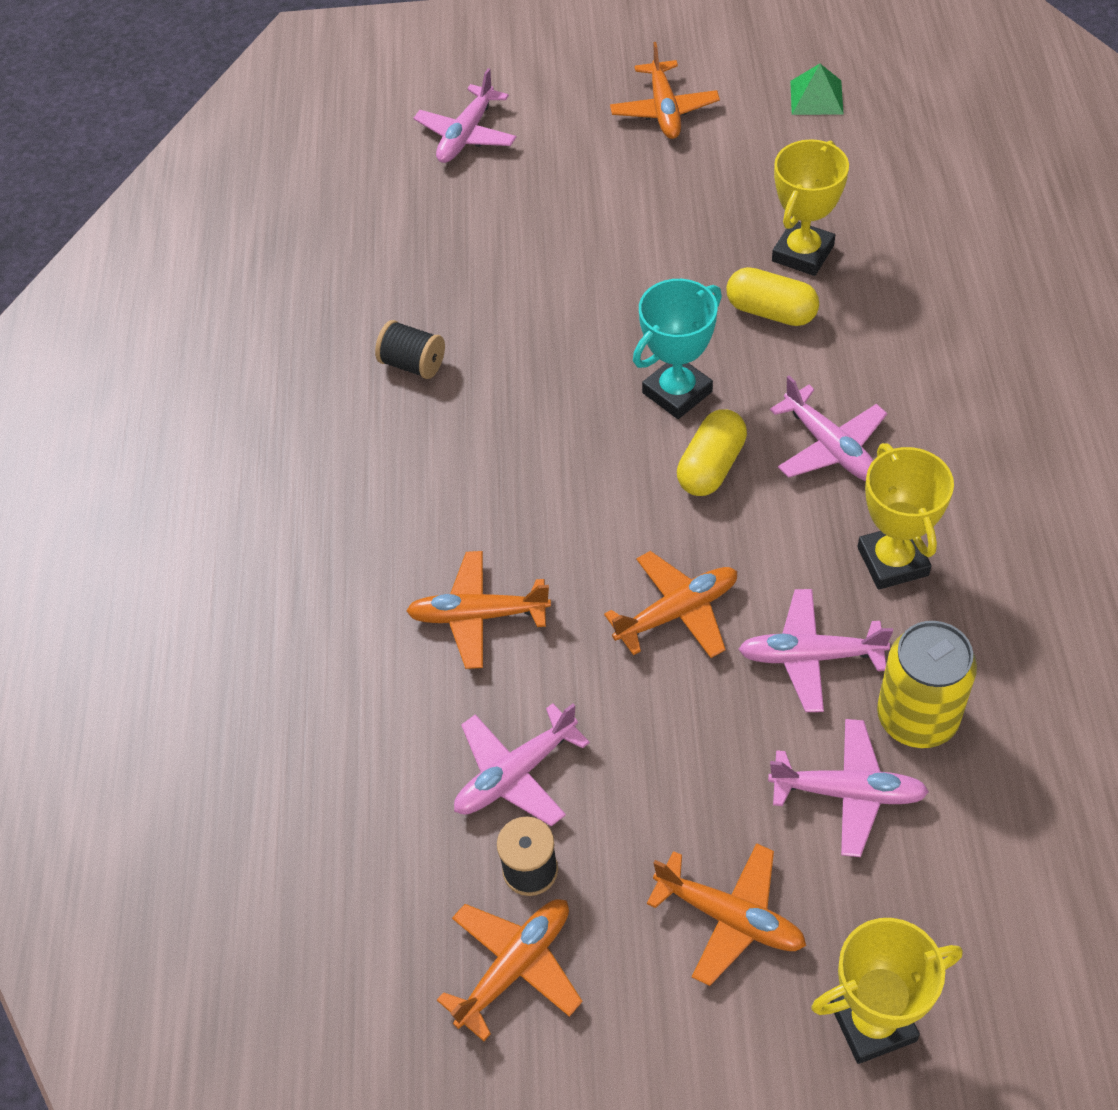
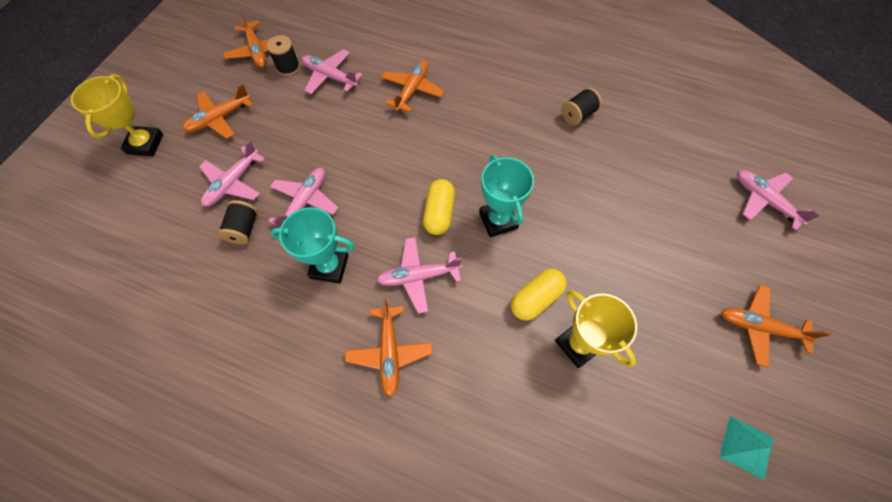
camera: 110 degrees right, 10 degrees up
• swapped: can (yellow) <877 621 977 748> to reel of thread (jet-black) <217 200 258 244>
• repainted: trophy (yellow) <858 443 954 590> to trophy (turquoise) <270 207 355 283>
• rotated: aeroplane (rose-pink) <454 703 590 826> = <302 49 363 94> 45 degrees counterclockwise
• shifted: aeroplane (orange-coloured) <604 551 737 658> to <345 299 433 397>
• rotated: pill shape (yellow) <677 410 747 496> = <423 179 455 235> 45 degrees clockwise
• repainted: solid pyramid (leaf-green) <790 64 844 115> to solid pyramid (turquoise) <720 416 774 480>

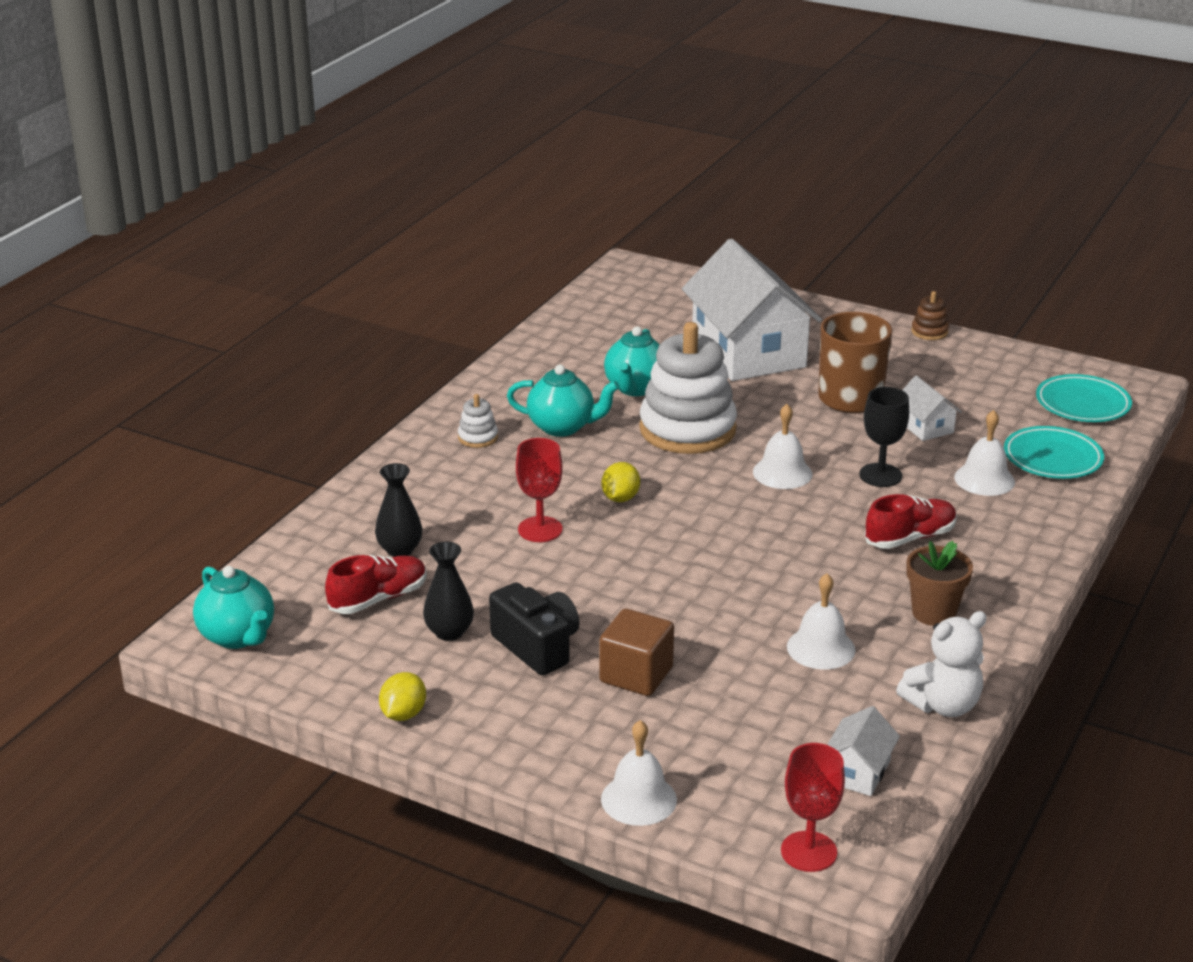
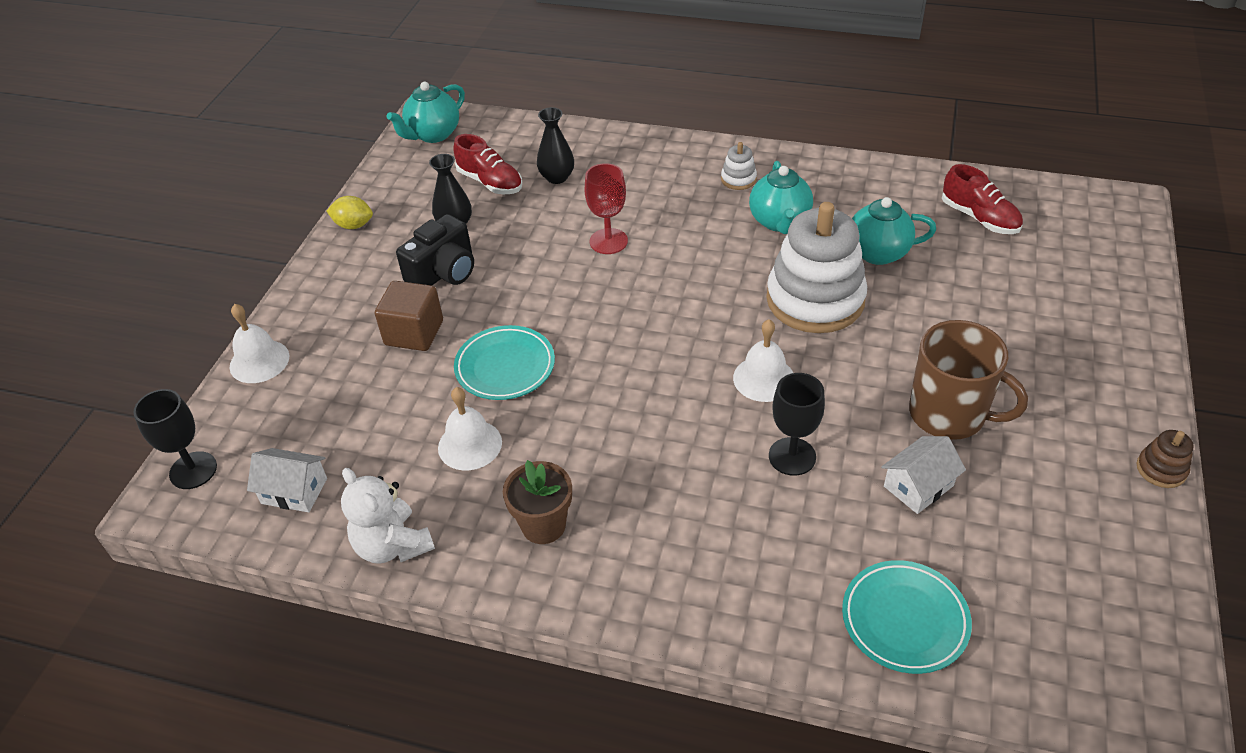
camera: 80 degrees right, 15 degrees up
• repainted: chalice (scarlet) <781 743 845 872> to chalice (jet-black) <133 389 217 489>
• shifted: flat dish (turquoise) <1036 374 1132 422> to <454 325 555 400>
• shifted: shoe (scarlet) <865 494 957 549> to <942 164 1023 234>
• gone: lemon (yellow) <602 462 640 502>
• gone: house (pure white) <682 239 822 381>
• gone: hand bell (pure white) <954 410 1015 496>

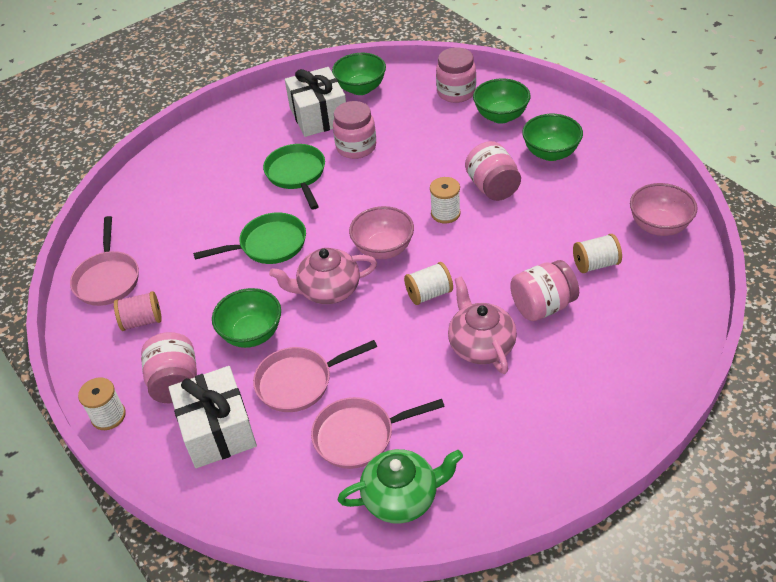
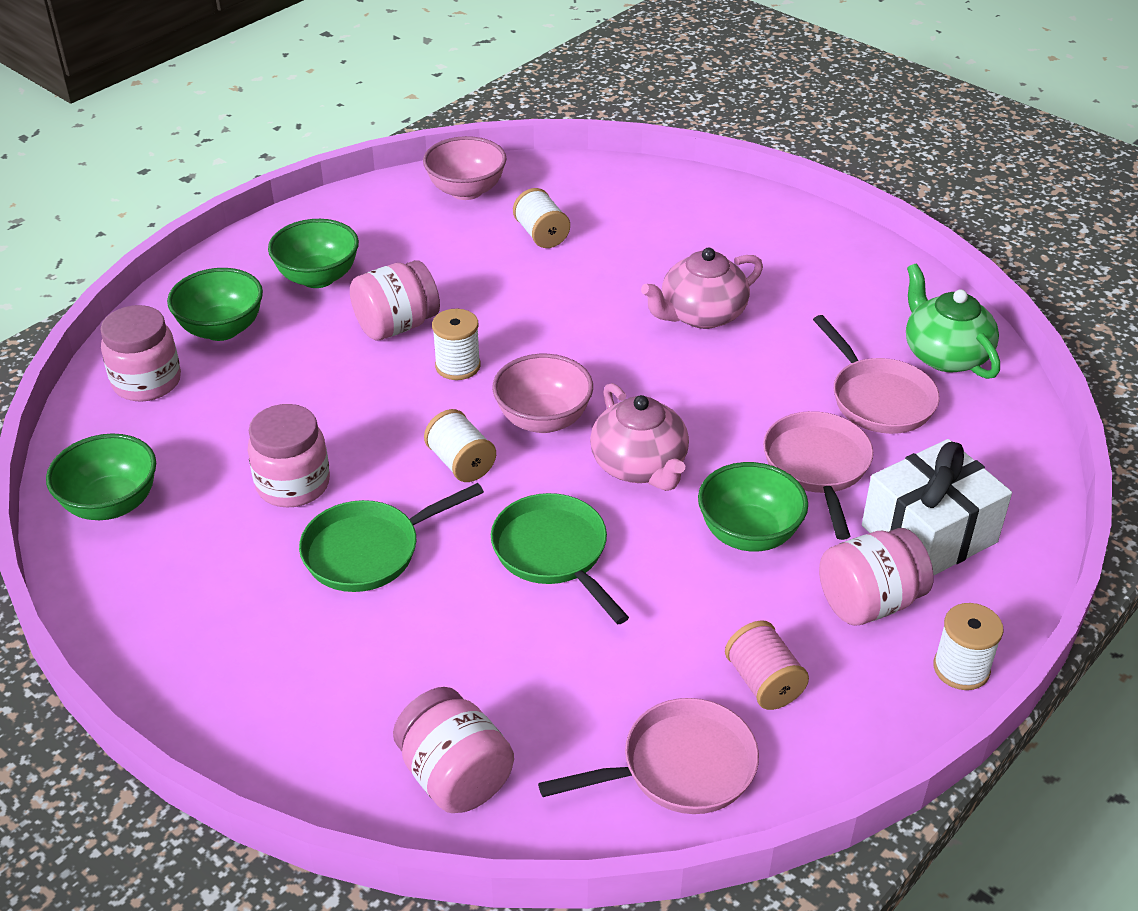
camera: 105 degrees left, 5 degrees down
• shifted: jam jar (rose-pink) <510 260 579 321> to <393 687 514 813>
• shifted: reel of thread (pure white) <404 262 453 305> to <424 409 496 482>
• rotated: skillet (rose-pink) <253 340 377 412> = <763 411 873 540> 150 degrees counterclockwise
• gone: gift (pure white) <285 67 346 137>

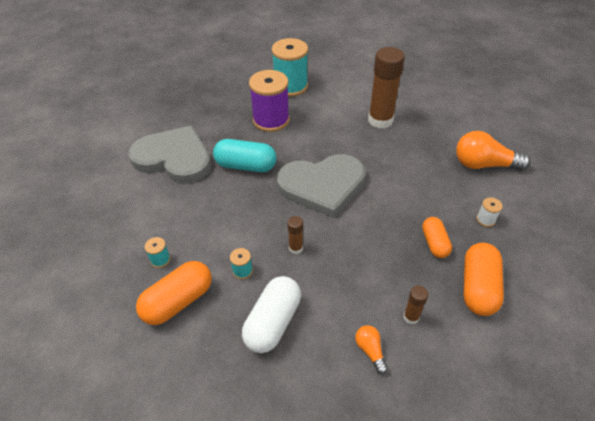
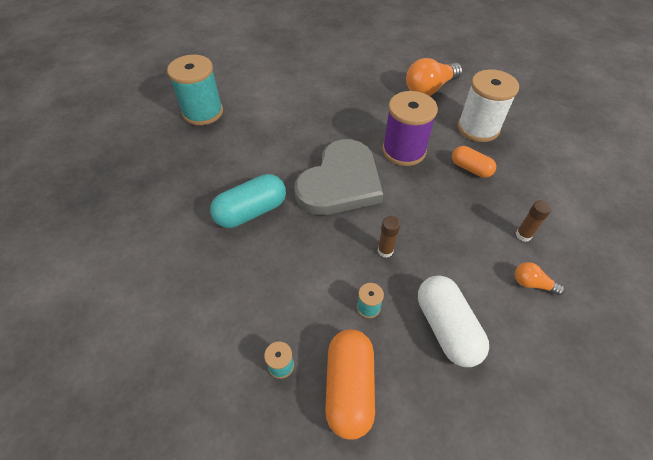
camera: 45 degrees left, 5 degrees up
• shifted: reel of thread (purple) <249 70 290 132> to <382 91 438 166>
• scaled: reel of thread (pure white) <476 197 503 227> = <458 69 519 142> x2.40
• gone: heart shape (gray) <128 126 211 184>
• gone: glue (russet) <368 47 405 129>
• gone: pill shape (orange-coloured) <464 243 504 316>

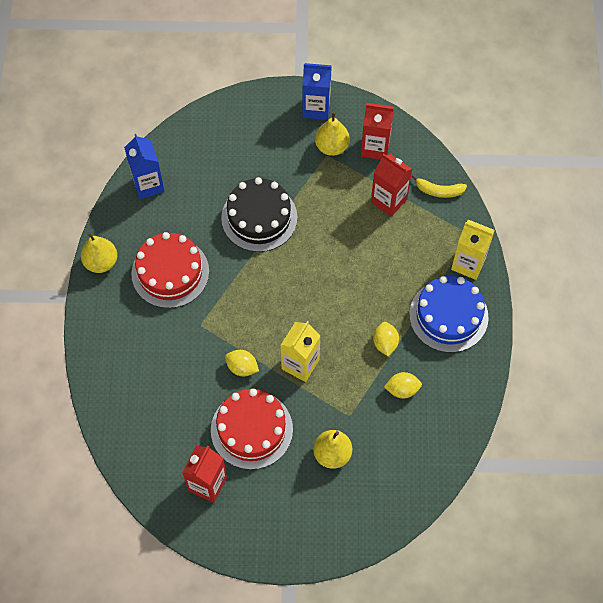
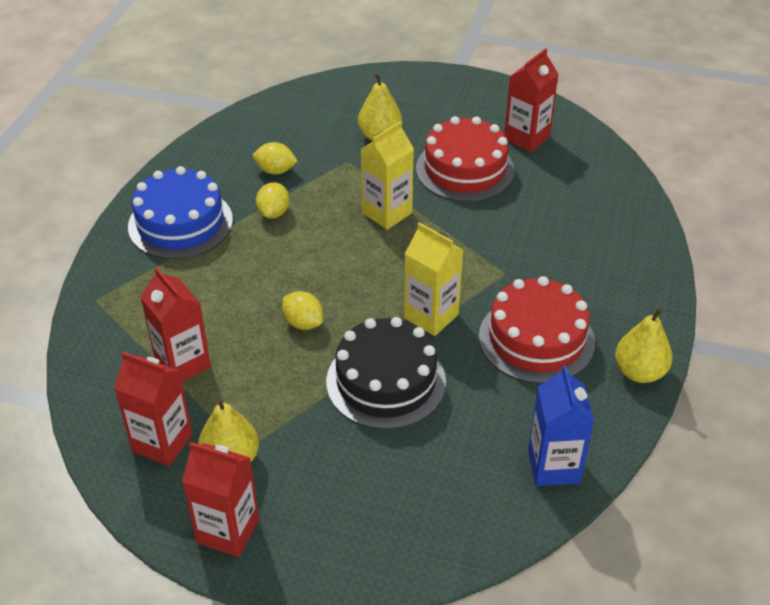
camera: 165 degrees left, 20 degrees down
• repainted: milk carton (cobalt) <303 63 332 120> to milk carton (scarlet) <182 442 259 557>
• shifted: lemon (yellow) <225 350 259 376> to <282 291 323 330>
• shifted: milk carton (yellow) <451 220 495 280> to <404 222 463 336>
• gone: banana (yellow) <412 174 467 198>

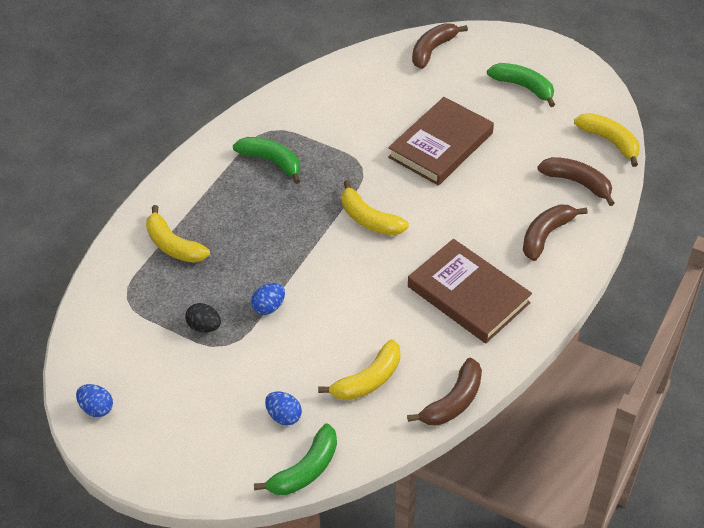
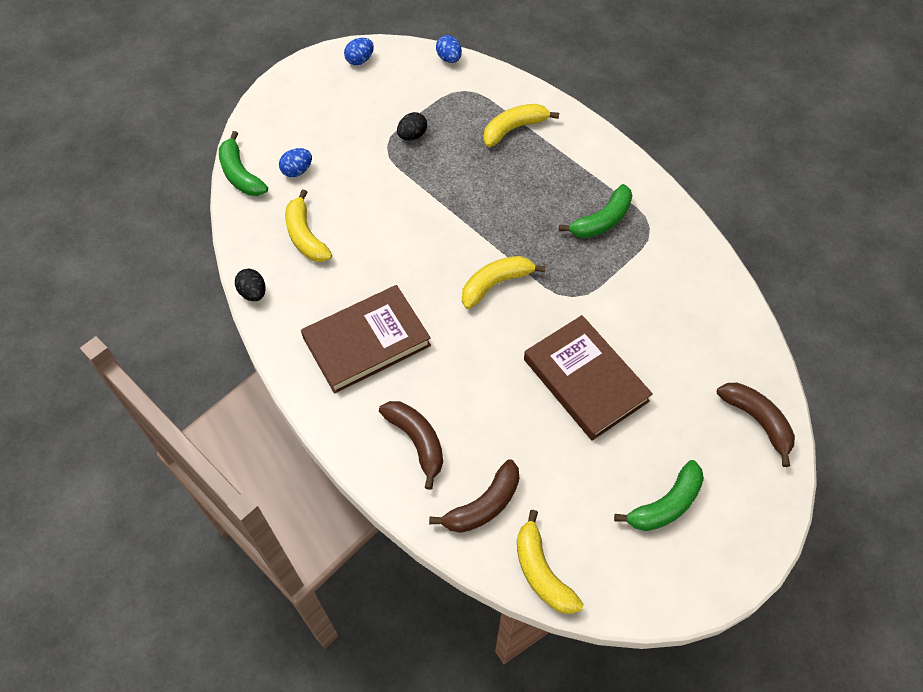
camera: 105 degrees right, 10 degrees up
• swapped: banana (russet) <407 357 482 426> to egg (jet-black) <235 269 266 301>
• shifted: egg (cobalt) <251 283 285 315> to <436 35 462 63>
• rotated: banana (yellow) <574 113 640 167> = <517 510 584 614> 90 degrees clockwise

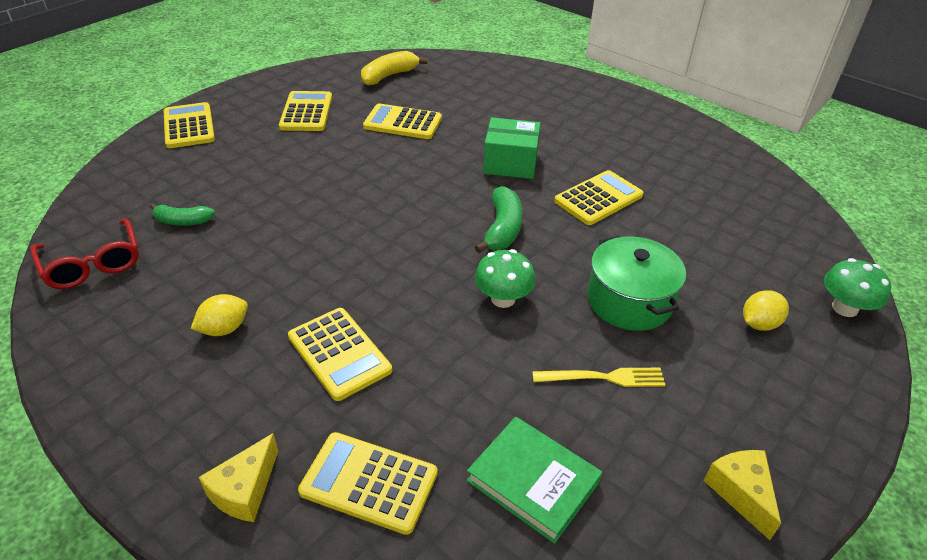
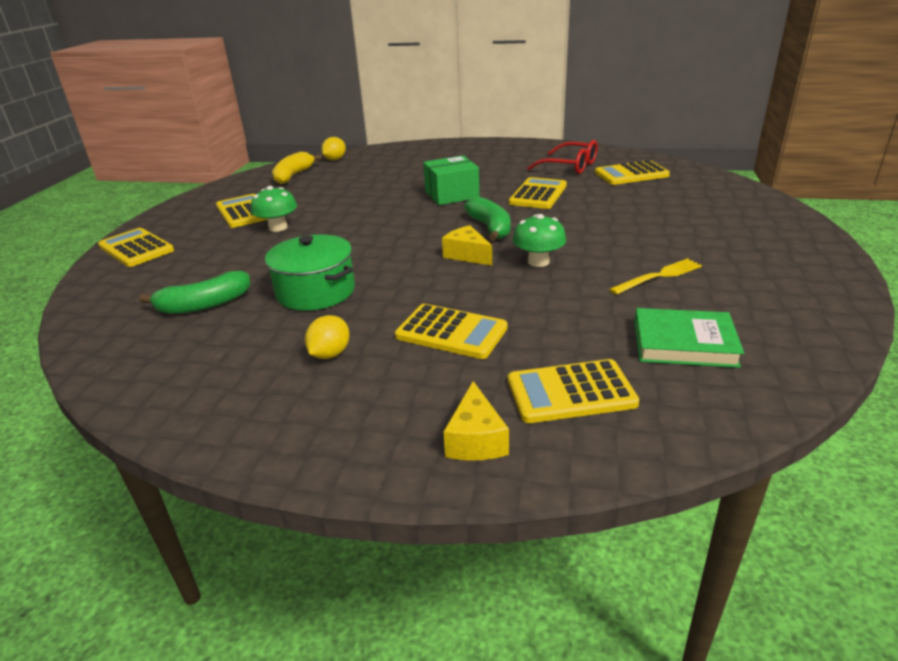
camera: 25 degrees left, 10 degrees down
• scaled: banana (leaf-green) <150 203 215 225> = <140 271 250 314> x1.52
• shifted: toadstool (leaf-green) <824 258 891 317> to <251 186 297 232>
• shifted: cooking pot (leaf-green) <587 236 686 331> to <265 234 355 311>
• shifted: lemon (yellow) <743 290 789 331> to <321 137 346 160>
• shifted: cheese wedge (yellow) <704 450 781 540> to <442 225 492 266>
• shifted: eyeglasses (scarlet) <30 218 139 289> to <527 140 598 174>
• shifted: pocket calculator (yellow) <363 103 442 139> to <595 160 670 185>

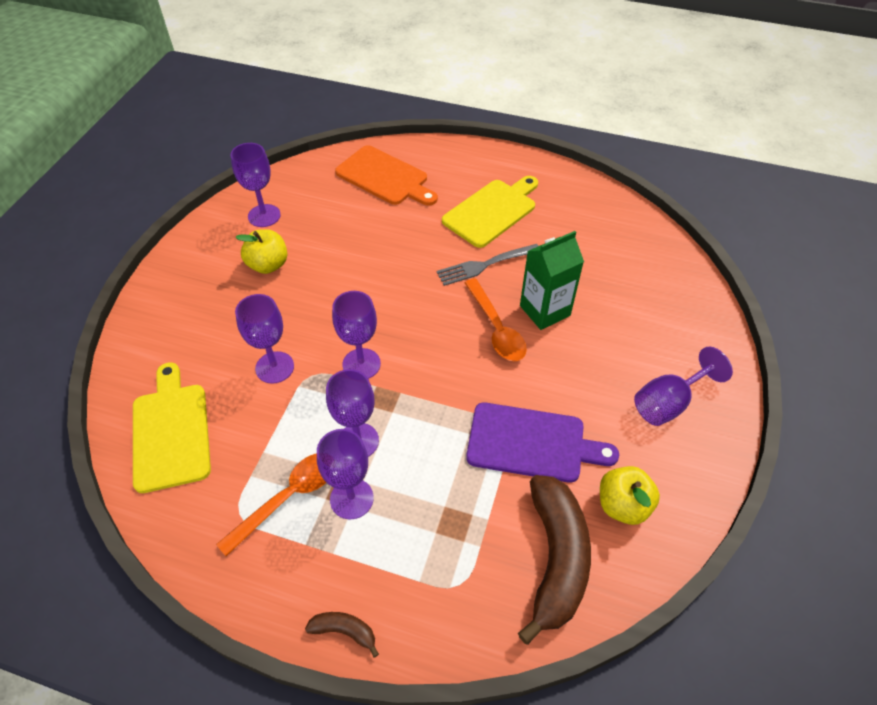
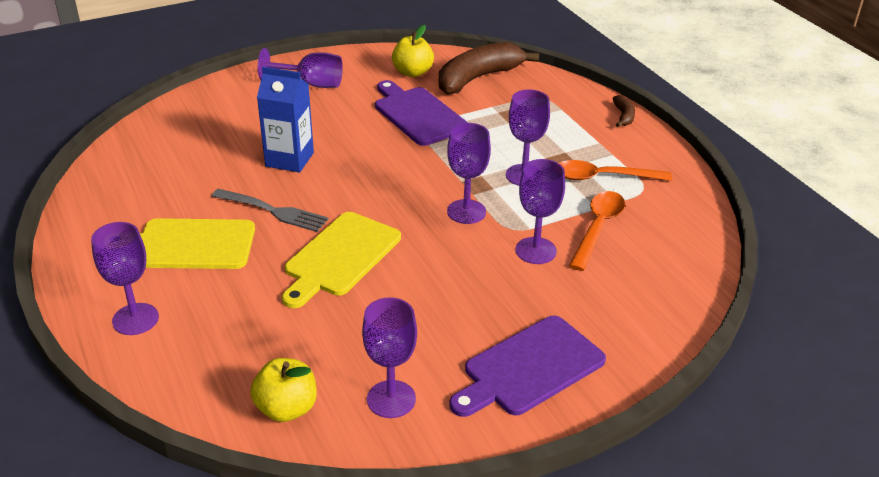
camera: 135 degrees left, 15 degrees down
• shifted: chalice (purple) <317 429 374 519> to <91 222 159 335>
• shifted: toy apple (yellow) <235 229 288 274> to <250 358 317 422>
• repainted: milk carton (leaf-green) <520 231 584 330> to milk carton (cobalt) <257 67 314 172>
• shifted: cutting board (yellow) <133 362 211 493> to <282 212 401 308>
• new: cutting board (purple) <449 316 606 417>
• shifted: spoon (orange-coloured) <465 278 527 361> to <569 191 625 271>
• rotated: banana (russet) <305 612 379 658> = <613 95 635 127> 150 degrees counterclockwise
• gone: cutting board (orange-coloured) <335 145 438 206>

